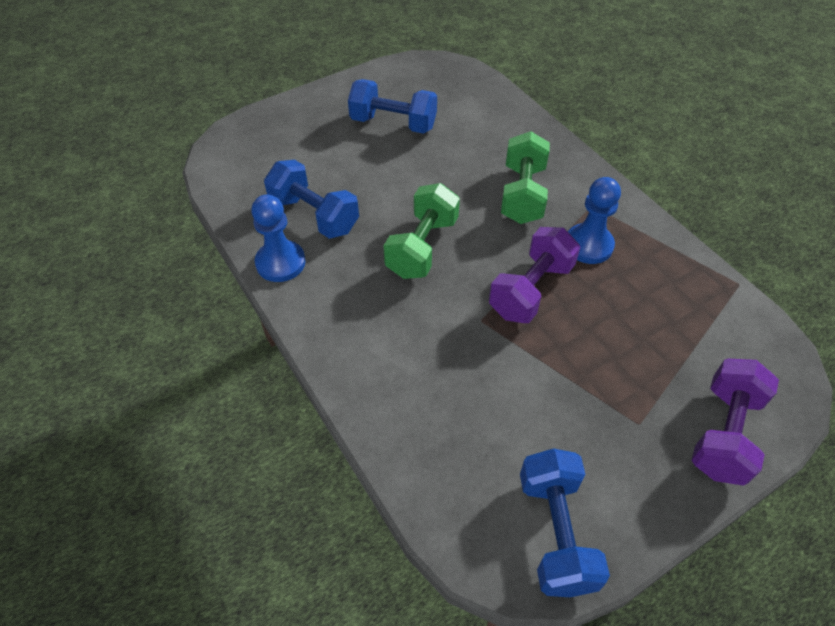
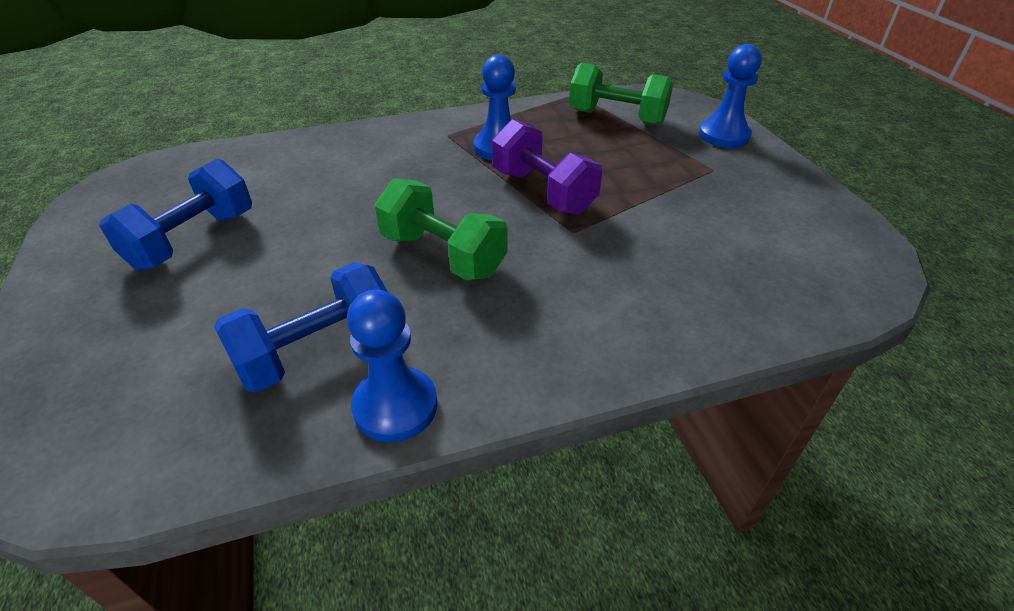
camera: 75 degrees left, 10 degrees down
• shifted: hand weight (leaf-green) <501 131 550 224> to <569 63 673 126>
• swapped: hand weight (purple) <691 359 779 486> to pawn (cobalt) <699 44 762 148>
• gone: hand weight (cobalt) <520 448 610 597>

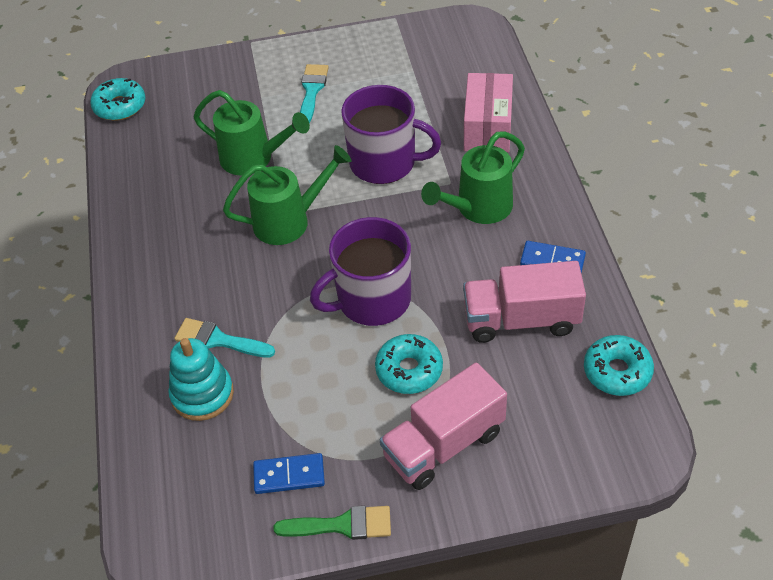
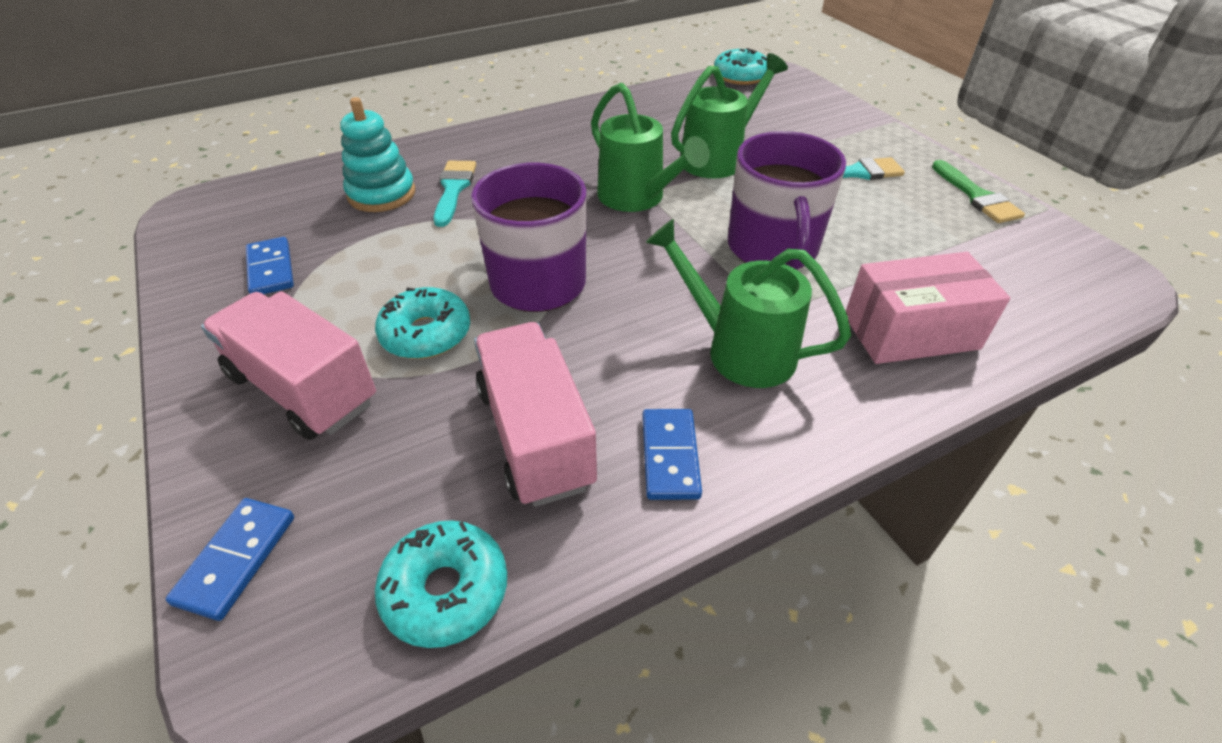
camera: 70 degrees right, 5 degrees down
• new: domino piece (cobalt) <166 498 294 621>
• rotated: watering pot (leaf-green) <193 90 310 175> = <671 53 788 178> 135 degrees counterclockwise
• shifted: paintbrush (leaf-green) <273 506 391 540> to <932 160 1025 223>

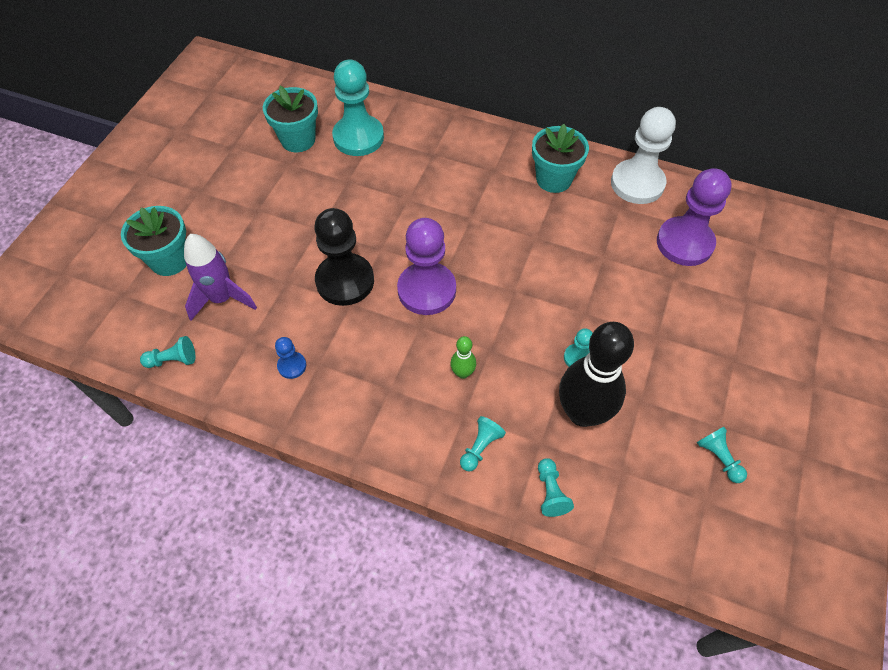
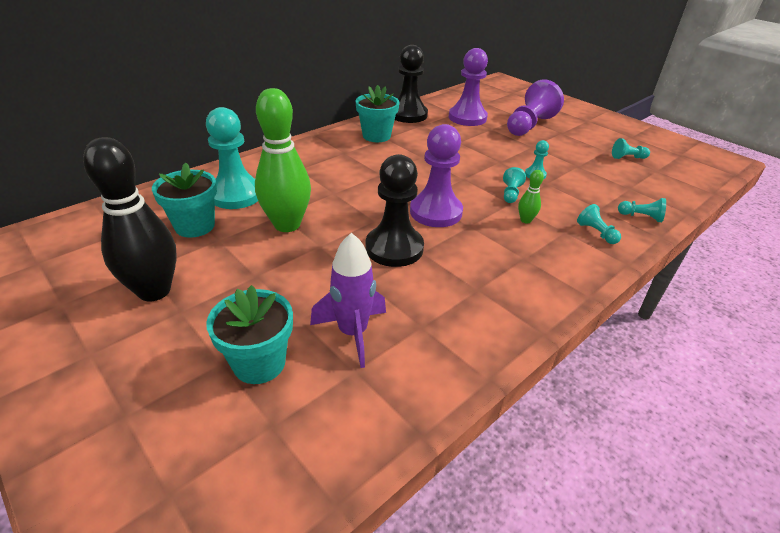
camera: 65 degrees left, 20 degrees down
• shifted: skittle (jet-black) <559 322 634 427> to <83 137 177 301>
• new: skittle (leaf-green) <255 88 311 232>
• repainted: pawn (pure white) <611 107 676 204> to pawn (jet-black) <395 45 428 123>
• shifted: pawn (turquoise) <140 336 195 368> to <503 167 526 203>
• new: pawn (purple) <507 79 564 136>
• gone: pawn (cobalt) <275 337 306 379>

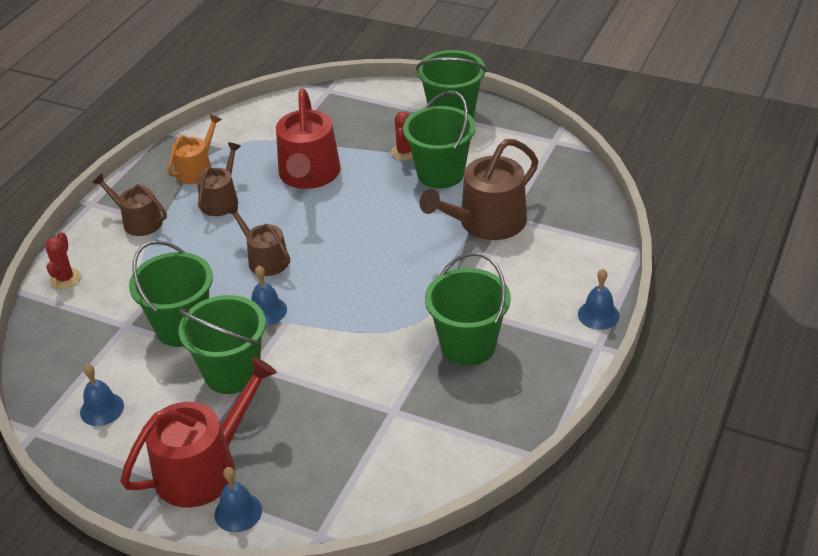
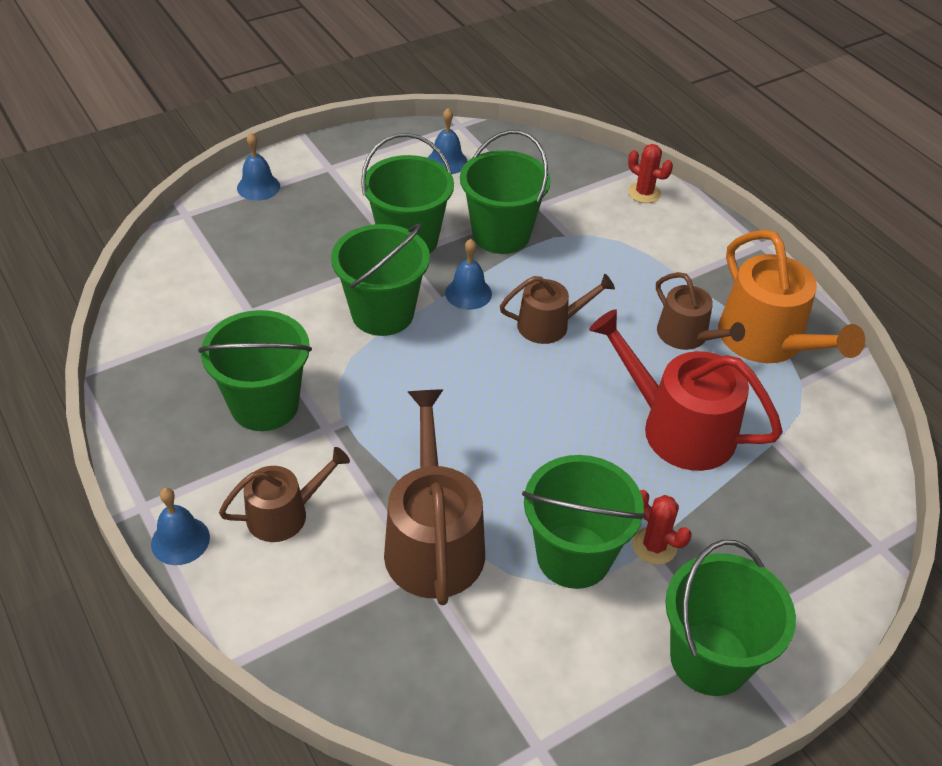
camera: 120 degrees right, 5 degrees up
• shifted: watering pot (russet) <92 174 167 236> to <219 447 350 542>
• new: sand bucket (leaf-green) <331 224 430 336>
• scaled: watering pot (orange-coloured) <167 114 222 184> = <718 230 865 363> x1.67
• gone: watering pot (scarlet) <120 357 277 508>

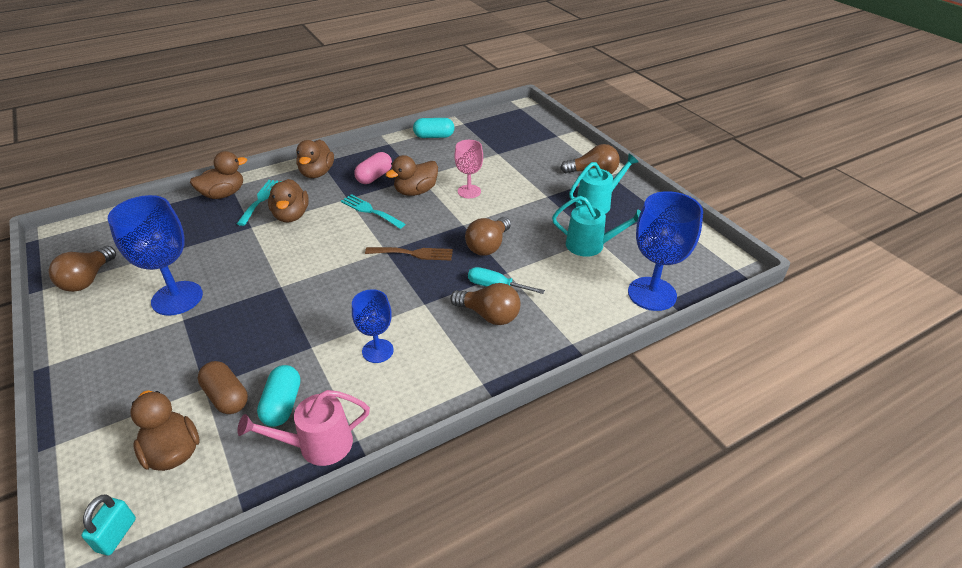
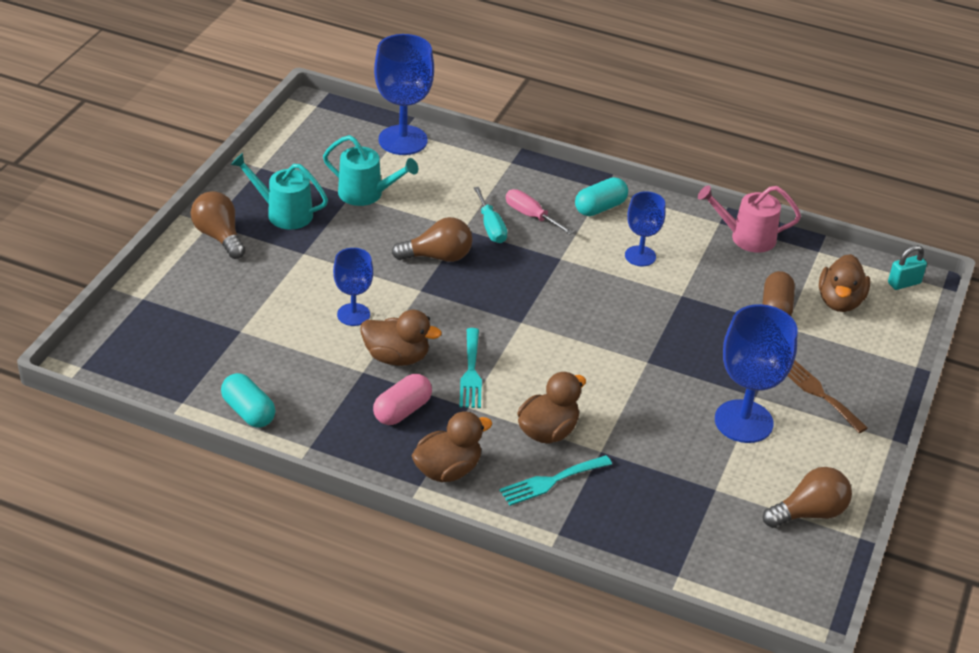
camera: 130 degrees left, 0 degrees up
• rotated: watering pot (turquoise) <552 196 641 257> = <323 135 418 206> 135 degrees clockwise
• repainted: chalice (rose-pink) <454 140 483 198> to chalice (cobalt) <333 248 373 326>
• rotated: pill shape (rose-pink) <354 152 392 184> = <373 374 432 425> 45 degrees counterclockwise
• swapped: lightbulb (russet) <450 283 521 325> to hand screwdriver (rose-pink) <506 189 574 235>
• shifted: pill shape (turquoise) <257 365 300 427> to <575 177 628 216>
• rotated: watering pot (rose-pink) <237 390 370 466> = <698 185 801 253> 150 degrees clockwise
• shifted: fork (russet) <365 247 453 260> to <787 360 868 433>
• gone: toy duck (russet) <190 151 247 199>

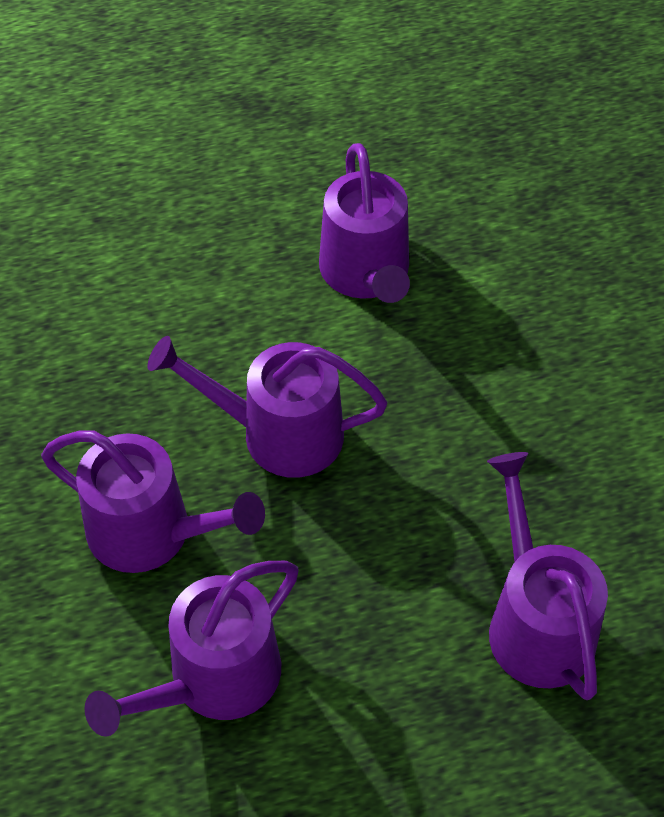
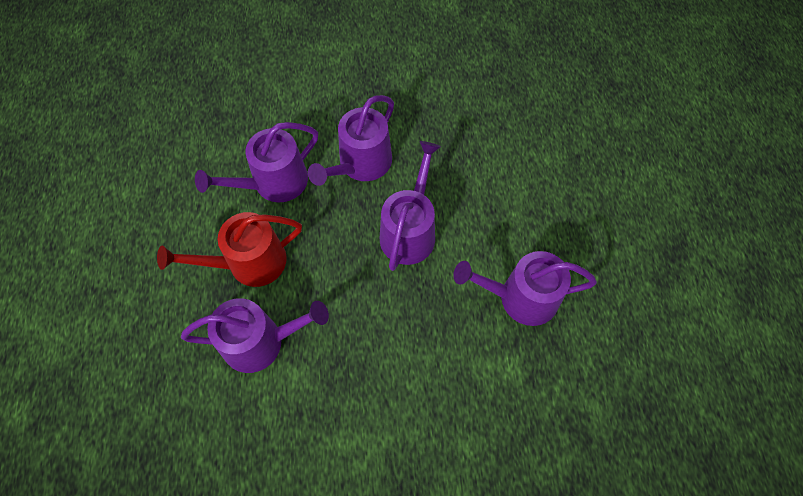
camera: 100 degrees right, 10 degrees up
• new: watering pot (scarlet) <157 212 302 287>
• rotated: watering pot (purple) <84 561 299 737> = <195 122 318 202> 90 degrees counterclockwise

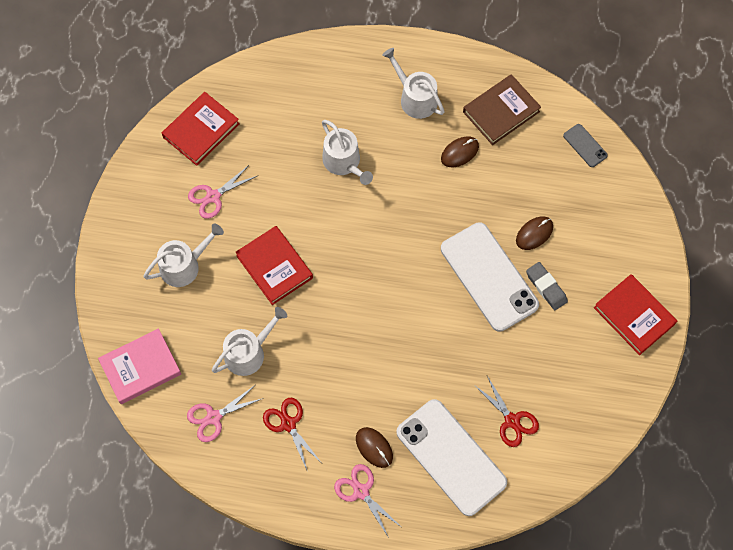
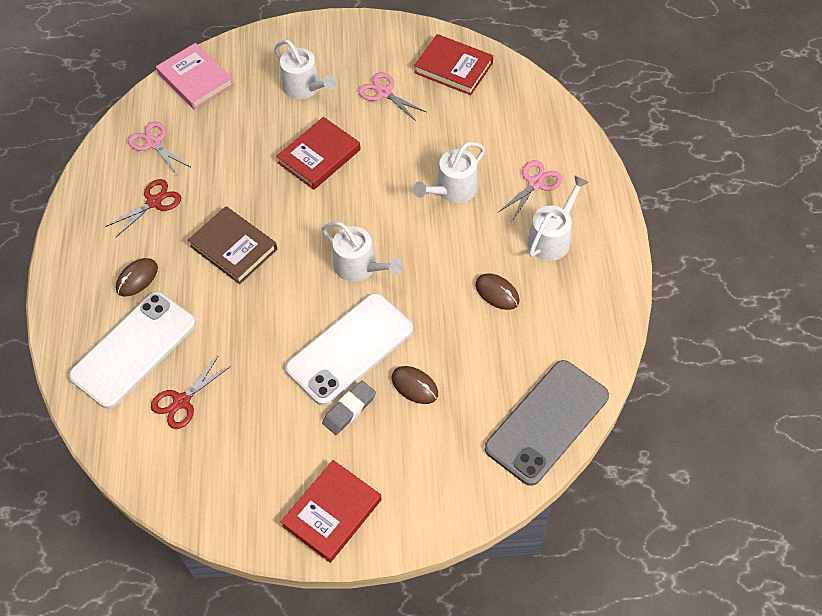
camera: 80 degrees right, 10 degrees down
• shifted: hardback (russet) <463 74 541 145> to <188 206 277 284>
• shifted: watering pot (pure white) <212 307 287 376> to <322 222 403 282>
• scaled: smartphone (gray) <563 124 608 167> = <485 360 609 486> x2.28
• shifted: pair of scissors (rose-pink) <334 464 400 538> to <498 160 562 221>

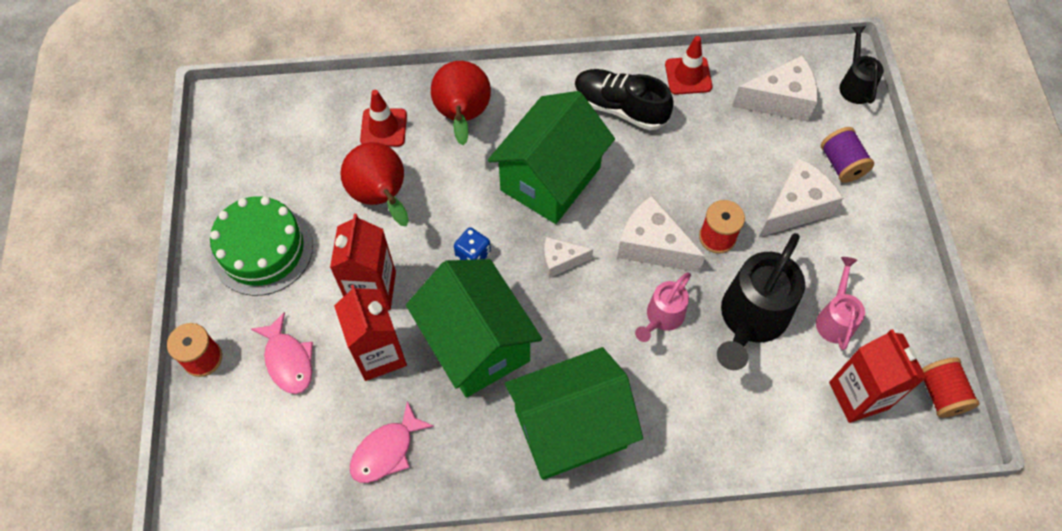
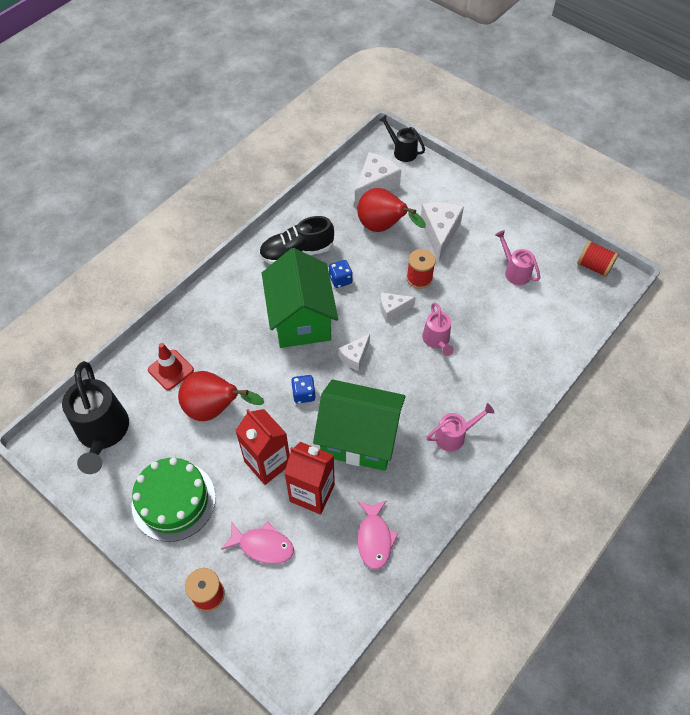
camera: 45 degrees left, 5 degrees down
• shifted: watering pot (jet-black) <717 233 805 370> to <62 361 129 474>
• new: die (cobalt) <329 260 353 288>
• shifted: pear fruit (scarlet) <431 61 491 145> to <357 188 426 232>
• scaled: cheese wedge (pure white) <617 196 706 273> = <380 292 416 322> x0.58
• swapped: house (leaf-green) <505 347 643 480> to watering pot (rose-pink) <426 403 495 452>
• gone: road cone (scarlet) <665 36 713 95>
• gone: reel of thread (purple) <821 127 874 183>
• gone: milk carton (scarlet) <829 329 927 423>

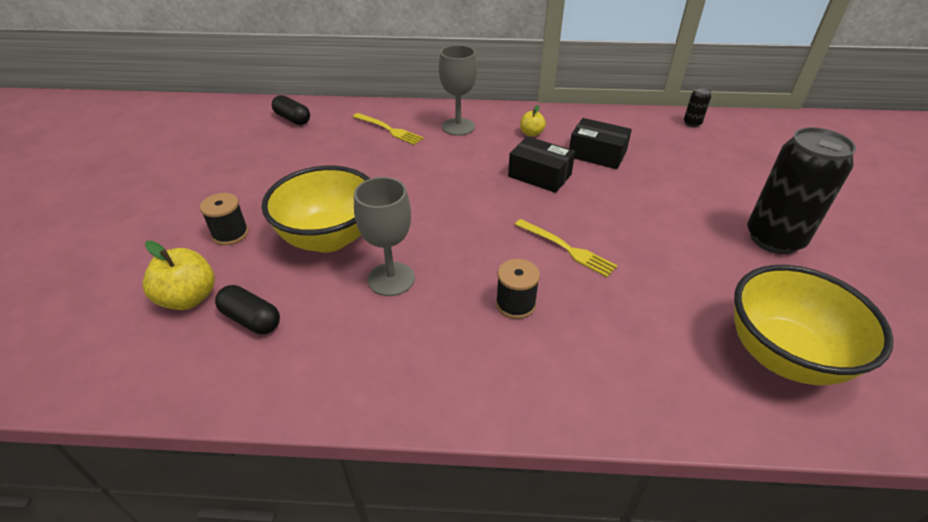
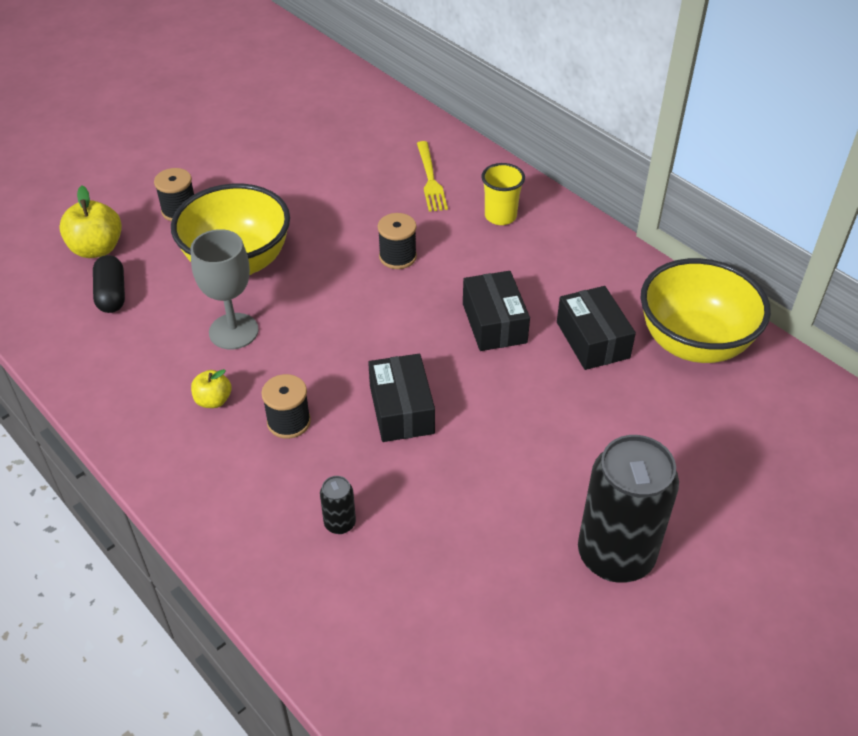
camera: 45 degrees right, 5 degrees up
• shifted: toy apple (yellow) <520 105 546 137> to <191 369 231 408>
• shifted: can (jet-black) <684 87 711 127> to <320 476 356 534>
• swapped: fork (yellow) <515 219 617 277> to package (jet-black) <368 354 435 442>
• new: reel of thread (jet-black) <378 213 417 269>
• swapped: chalice (gray) <439 45 477 136> to cup (yellow) <481 163 525 225>
• shifted: serving bowl (yellow) <734 265 894 385> to <641 258 771 363>
• gone: pill shape (jet-black) <272 95 310 125>

